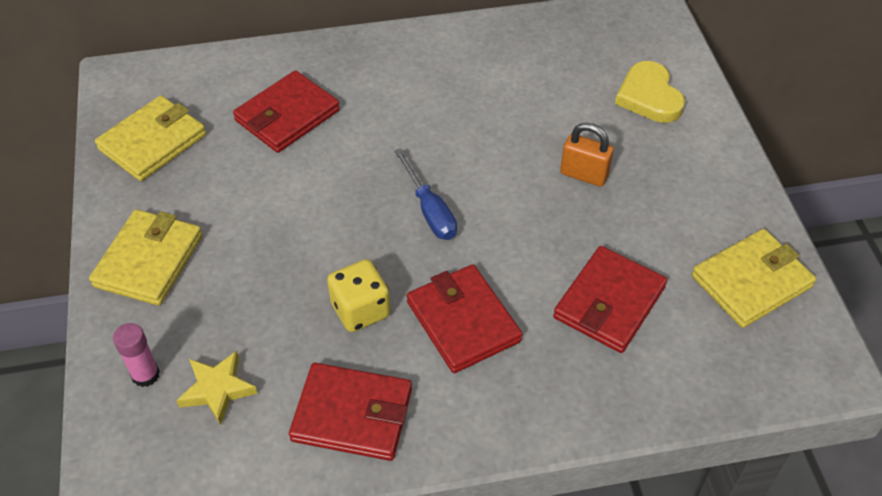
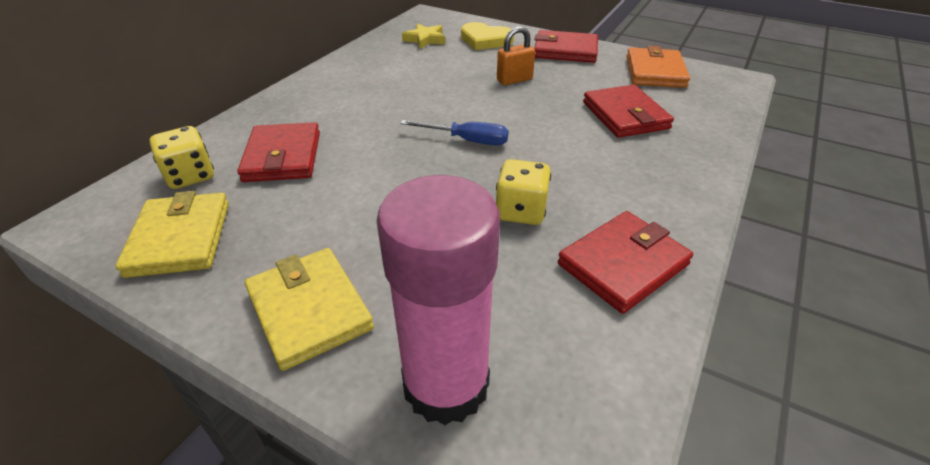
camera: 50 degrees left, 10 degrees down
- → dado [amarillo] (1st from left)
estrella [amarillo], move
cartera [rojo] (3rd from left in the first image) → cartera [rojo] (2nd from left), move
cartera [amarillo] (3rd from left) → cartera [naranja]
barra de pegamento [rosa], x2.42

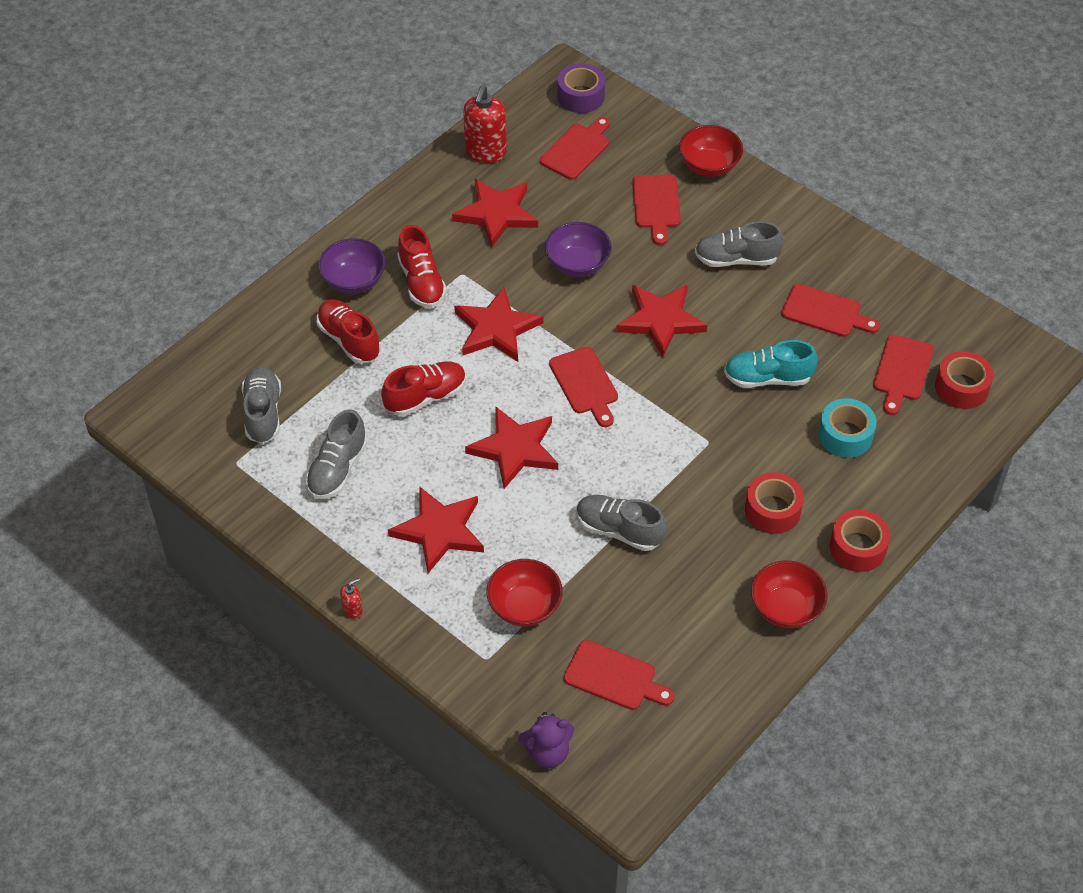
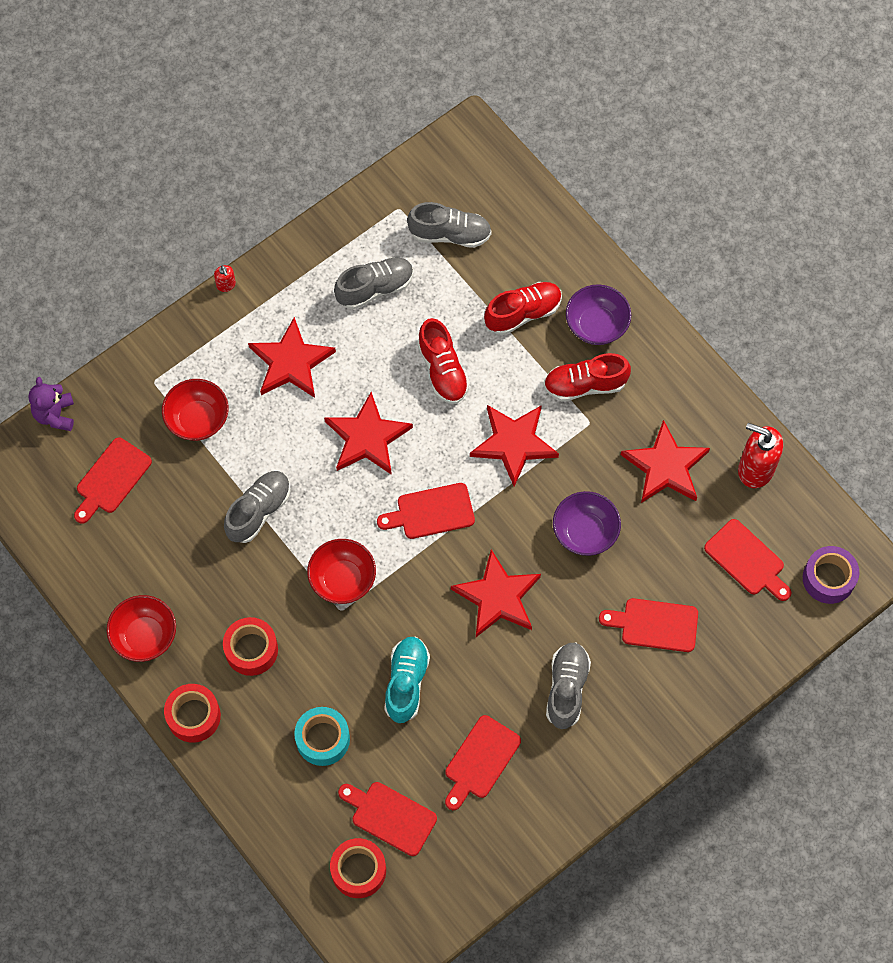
camera: 100 degrees right, 15 degrees up
cuenco [rojo] (2nd from left in the first image) → cuenco [rojo] (3rd from left), move
zapato [gris] (2nd from left), 120 degrees clockwise

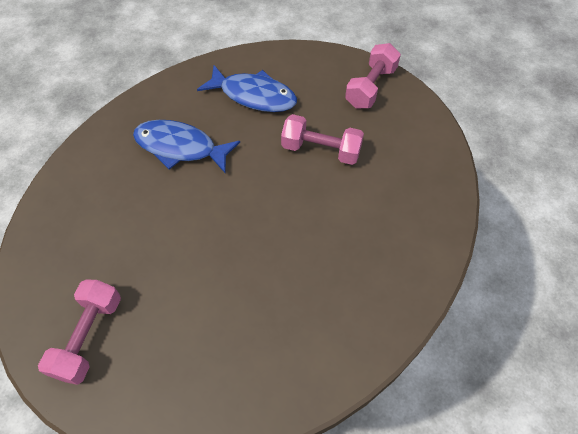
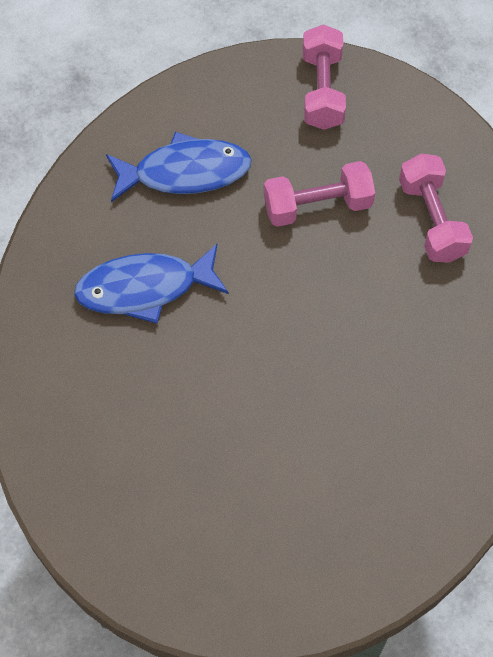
camera: 30 degrees left, 5 degrees up
mancuerna [rosa] (1st from left in the first image) → mancuerna [rosa] (3rd from left), move

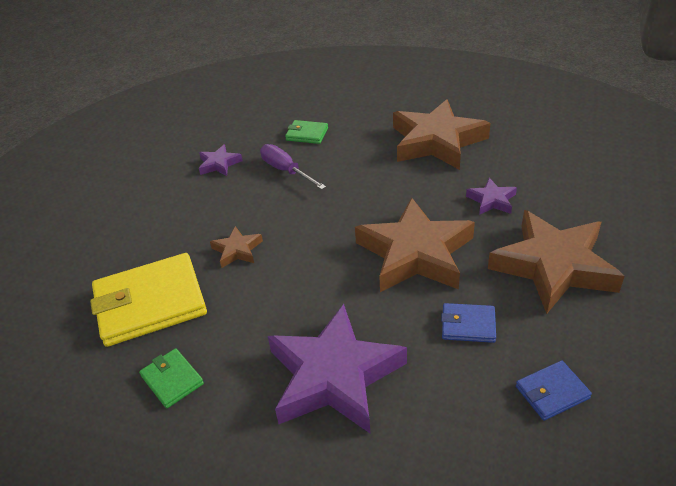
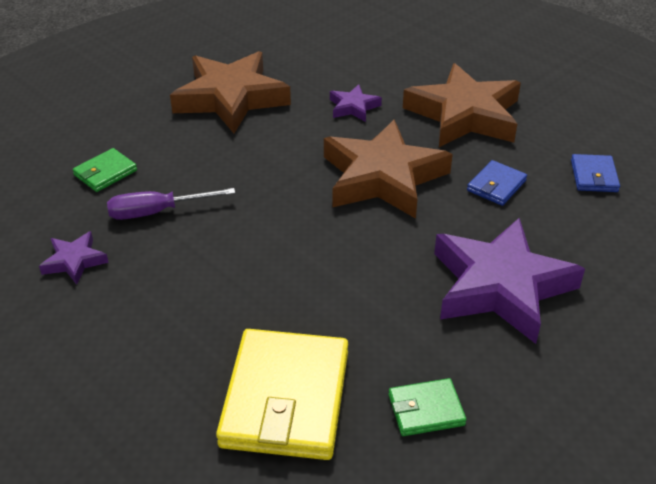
camera: 65 degrees left, 0 degrees up
estrella [marrón] (1st from left) → -

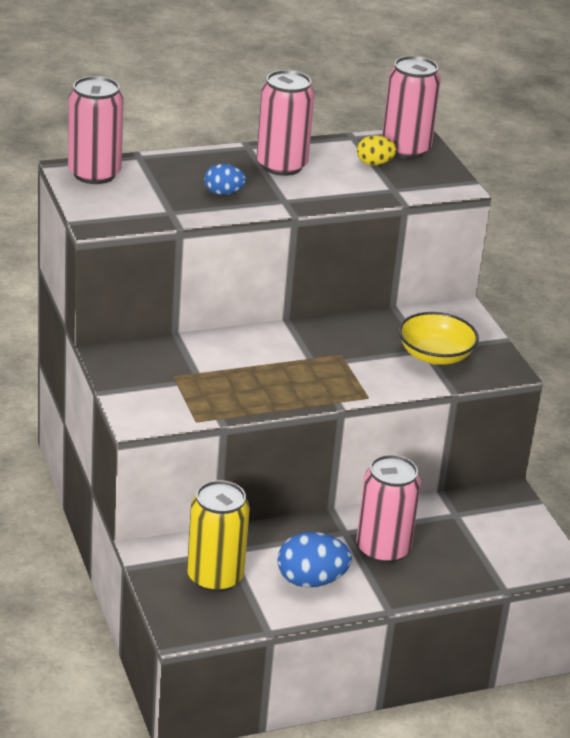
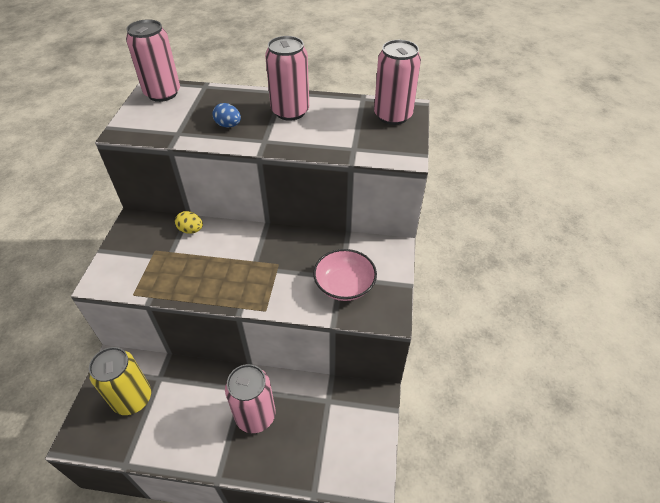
camera: 30 degrees right, 15 degrees up
huevo [azul] (2nd from left) → -
huevo [amarillo], move
cuenco [amarillo] → cuenco [rosa]

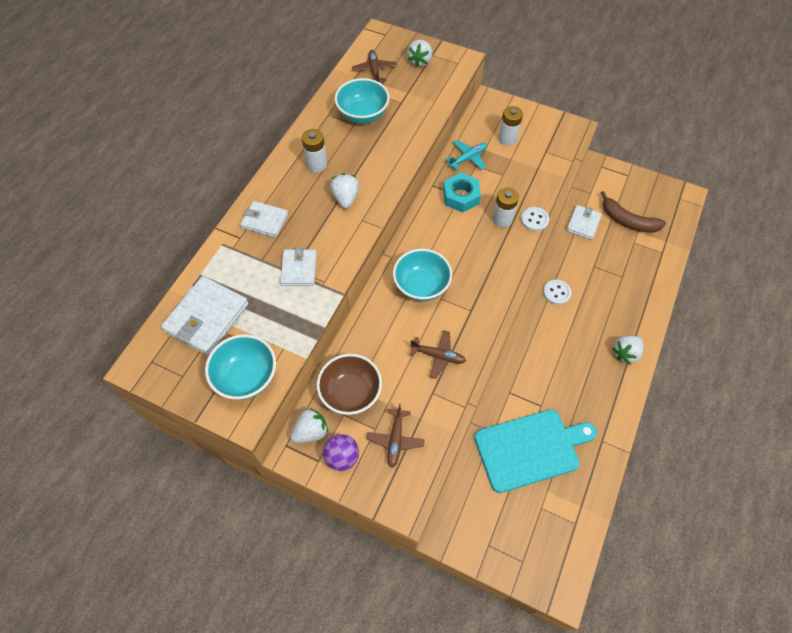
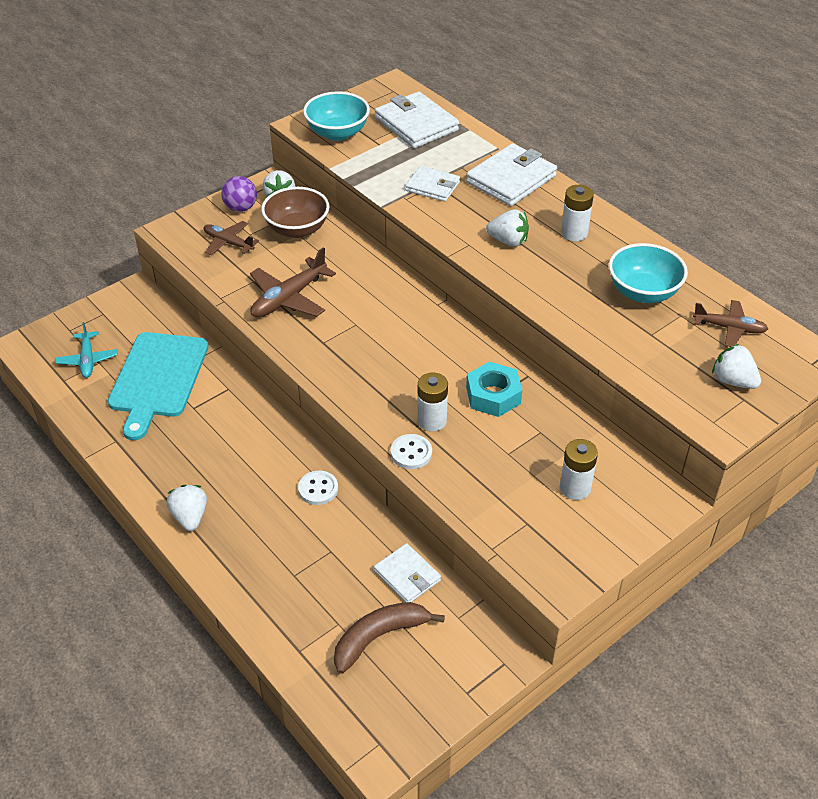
camera: 115 degrees right, 15 degrees down
cuenco [turquesa] (3rd from left) → -
avión [turquesa], move
cartera [blanco] (2nd from left in the first image) → cartera [blanco] (4th from left), x1.63
avión [marrón] (3rd from left in the first image) → avión [marrón] (2nd from left), x1.53

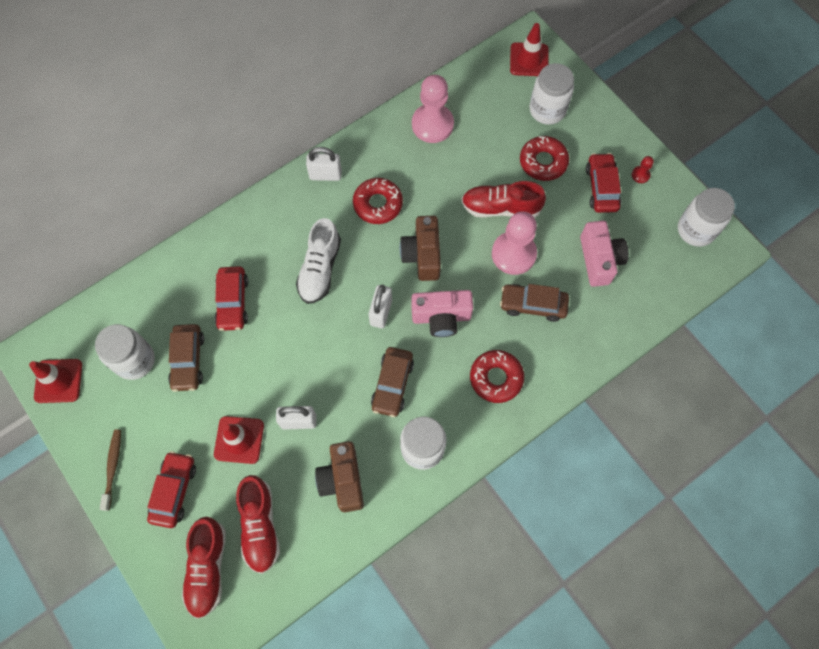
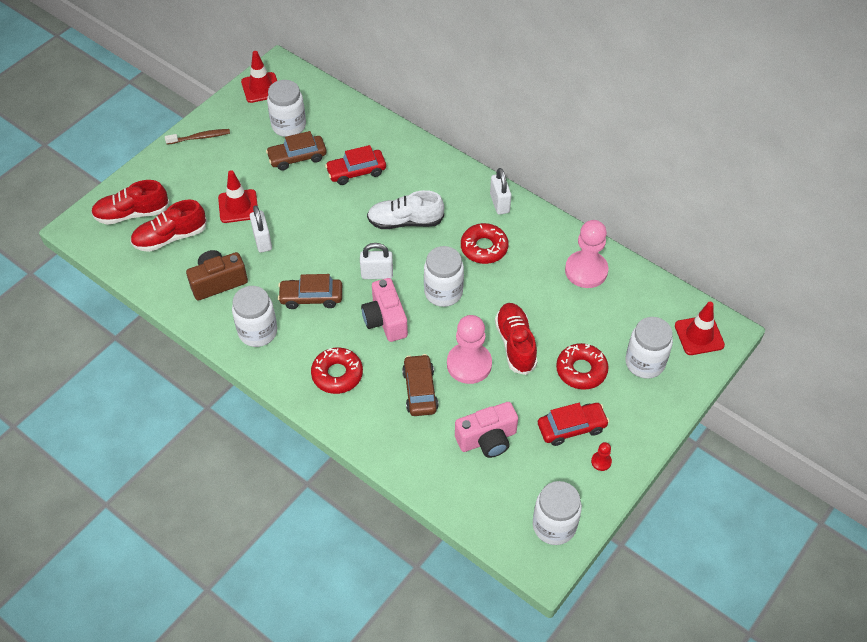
camera: 75 degrees right, 15 degrees down
coche [rojo] (1st from left) → -
cámara [marrón] (2nd from left) → tarro [blanco] (3rd from left)

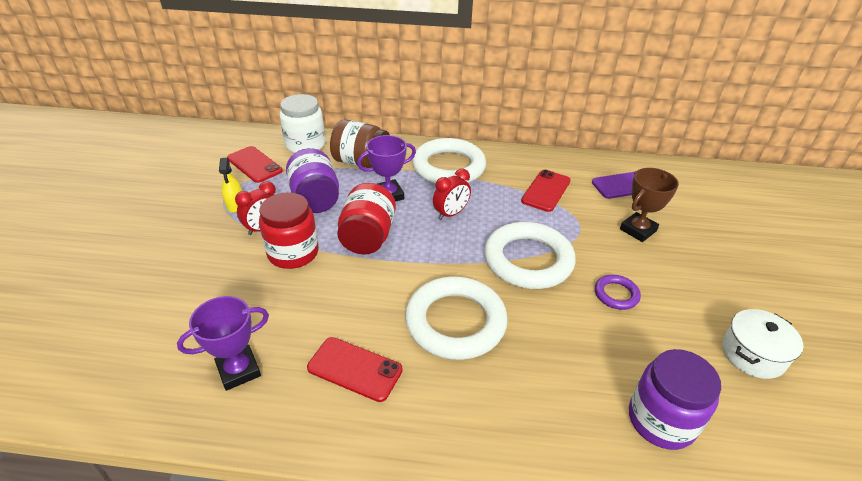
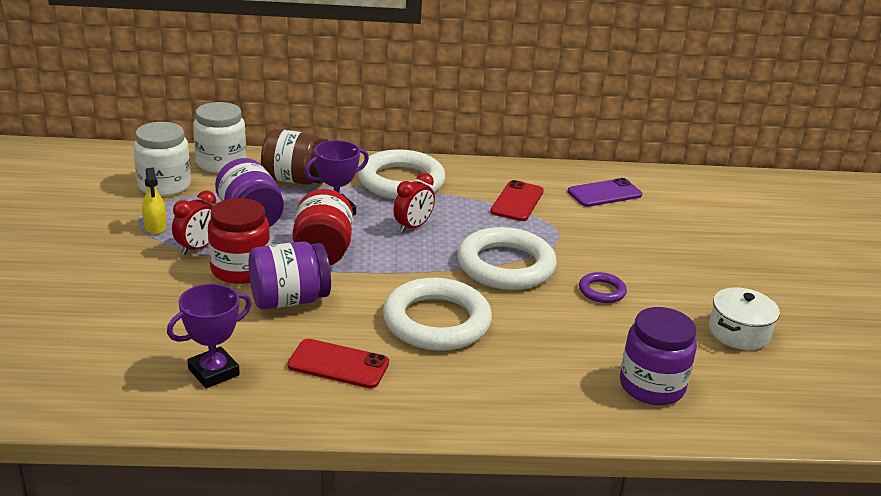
camera: 10 degrees left, 10 degrees down
trofeo [marrón] → -
- → tarro [morado] (2nd from left)
móvil [rojo] (1st from left) → tarro [blanco] (1st from left)

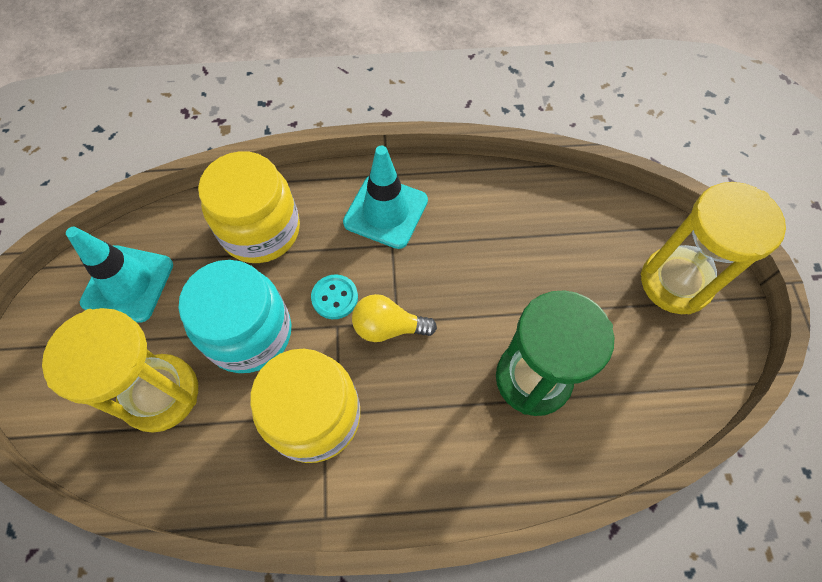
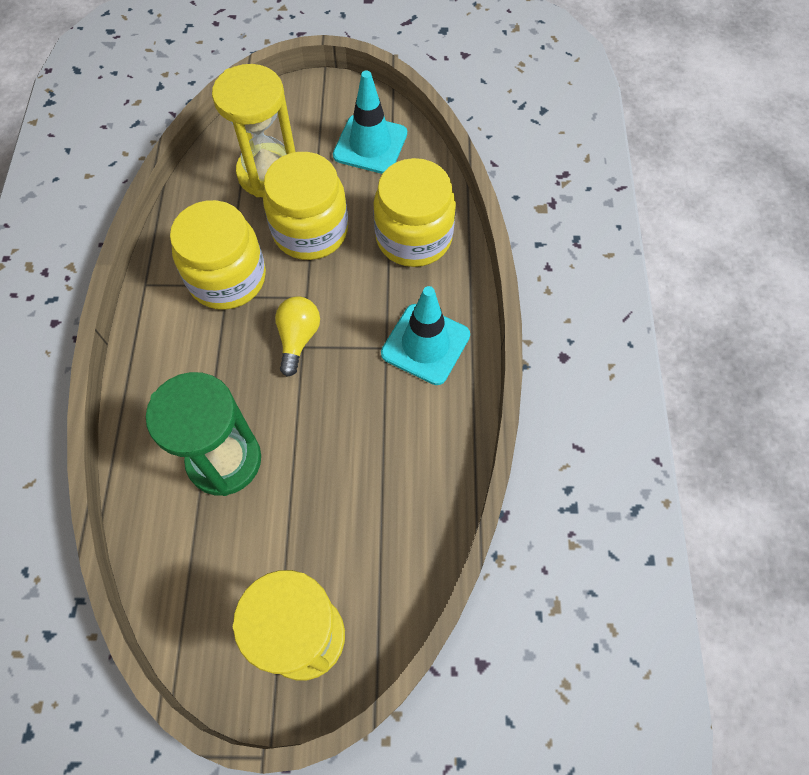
camera: 95 degrees right, 0 degrees up
botón [turquesa] → -
tarro [turquesa] → tarro [amarillo] (2nd from left)

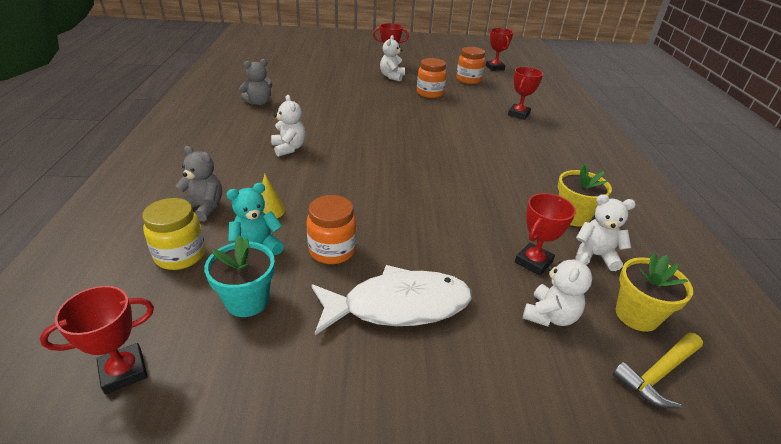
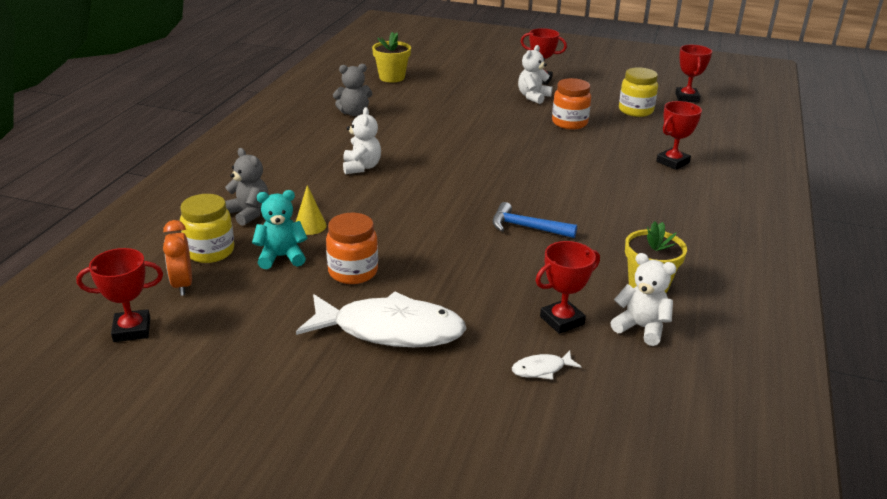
camera: 20 degrees right, 5 degrees down
maceta [turquesa] → -
martillo [amarillo] → -
- → despertador [naranja]
- → martillo [azul]
maceta [amarillo] (2nd from left in the first image) → maceta [amarillo] (1st from left), move
osito [blanco] (3rd from left) → pez [blanco] (2nd from left)
tarro [naranja] (3rd from left) → tarro [amarillo] (2nd from left)

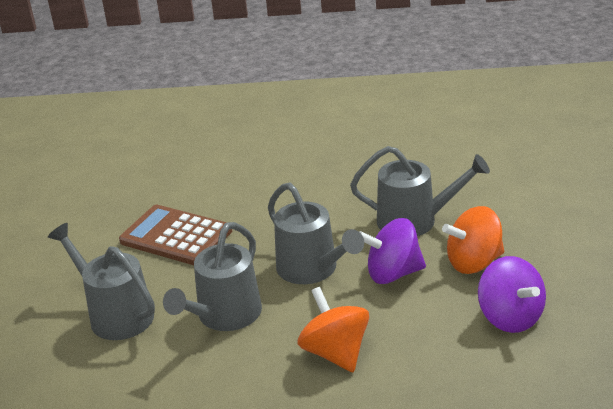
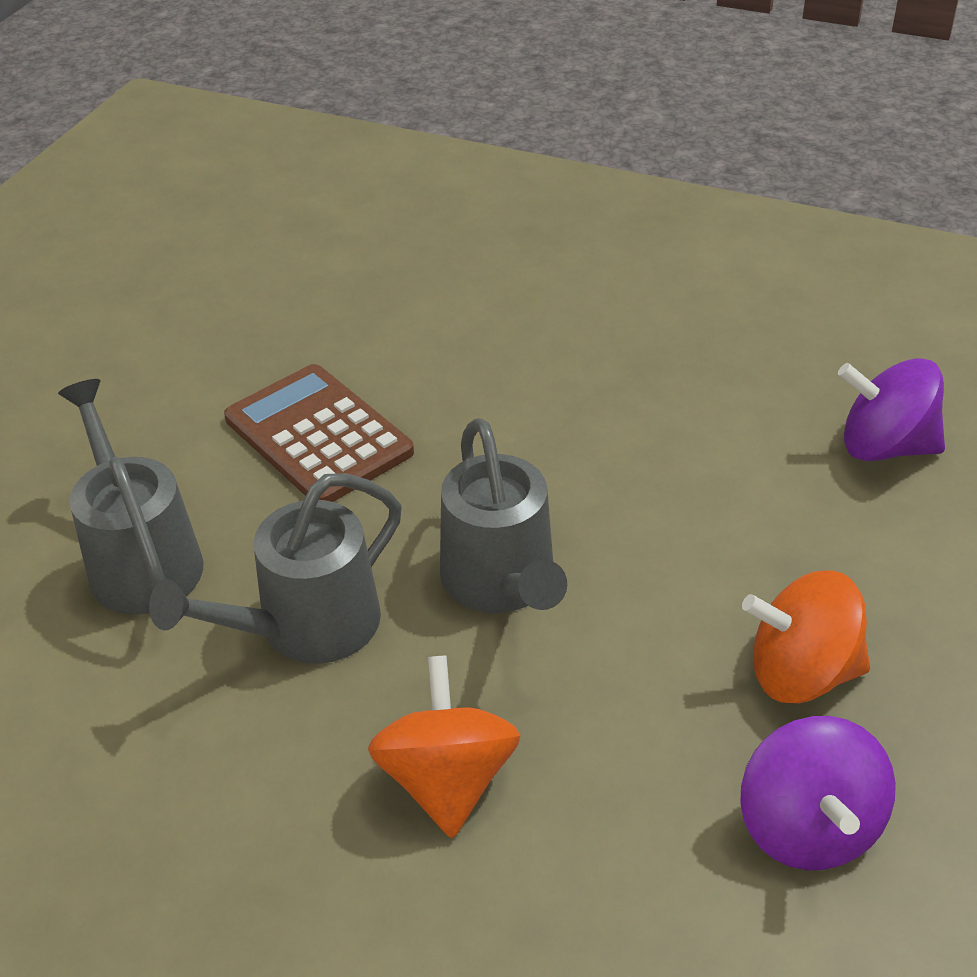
camera: 20 degrees right, 10 degrees up
regadera [gris] (4th from left) → -
peonza [morado] (1st from left in the first image) → peonza [morado] (2nd from left), move

